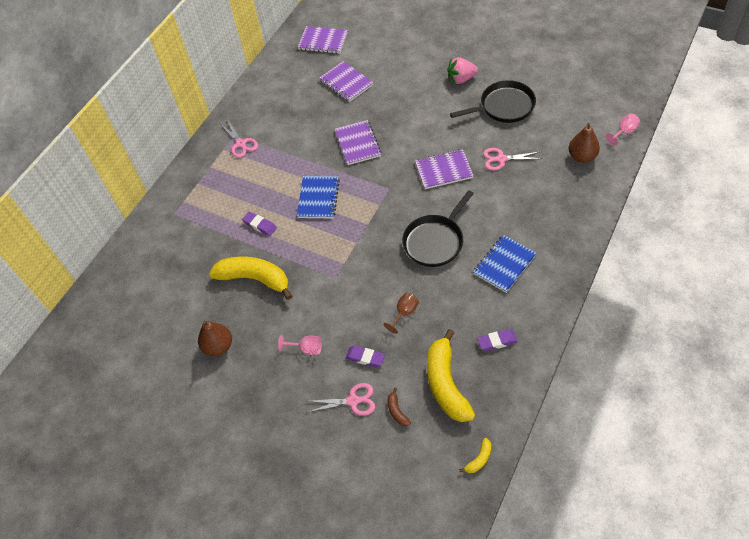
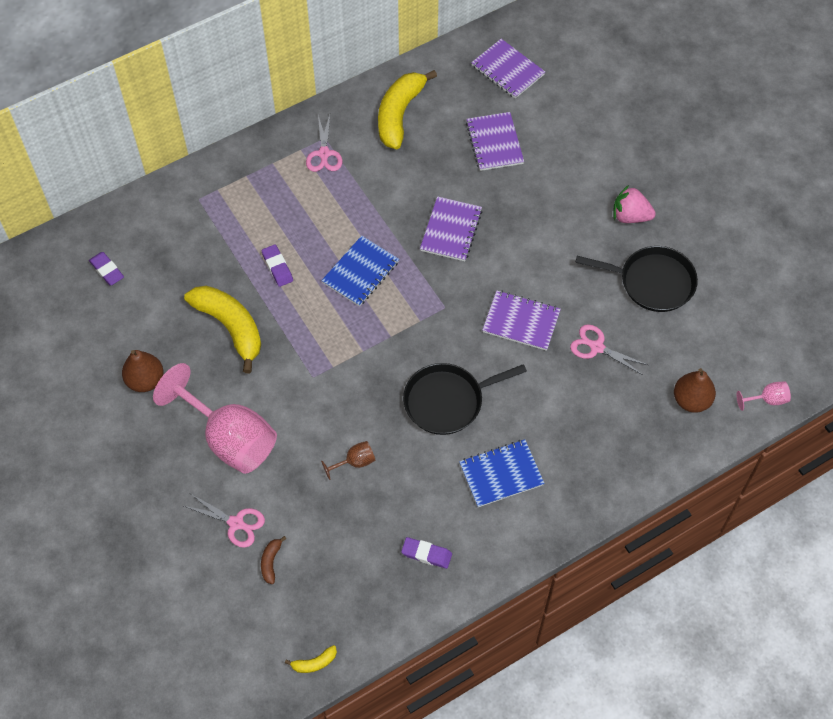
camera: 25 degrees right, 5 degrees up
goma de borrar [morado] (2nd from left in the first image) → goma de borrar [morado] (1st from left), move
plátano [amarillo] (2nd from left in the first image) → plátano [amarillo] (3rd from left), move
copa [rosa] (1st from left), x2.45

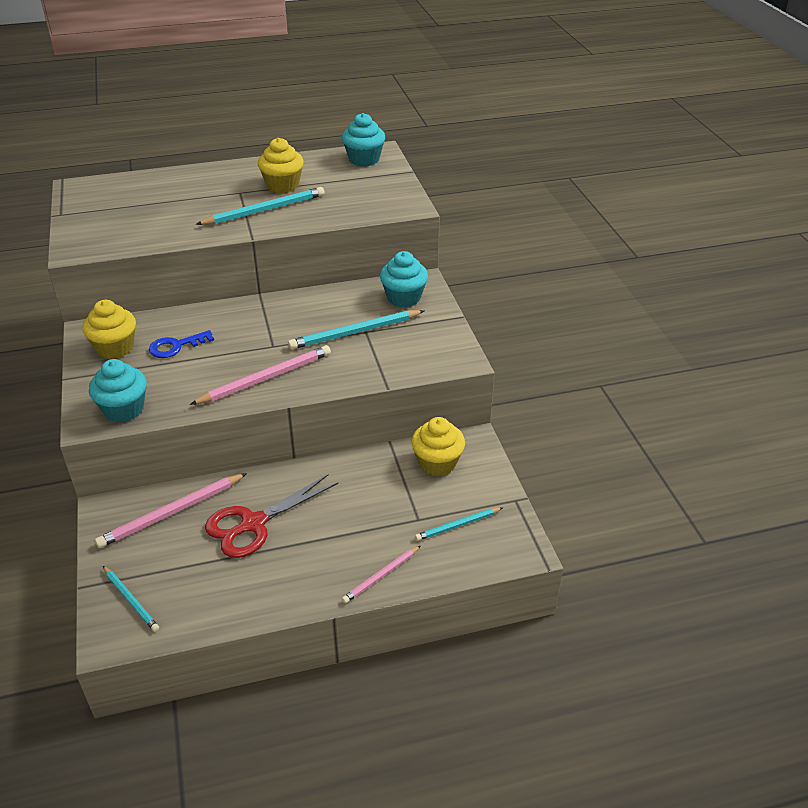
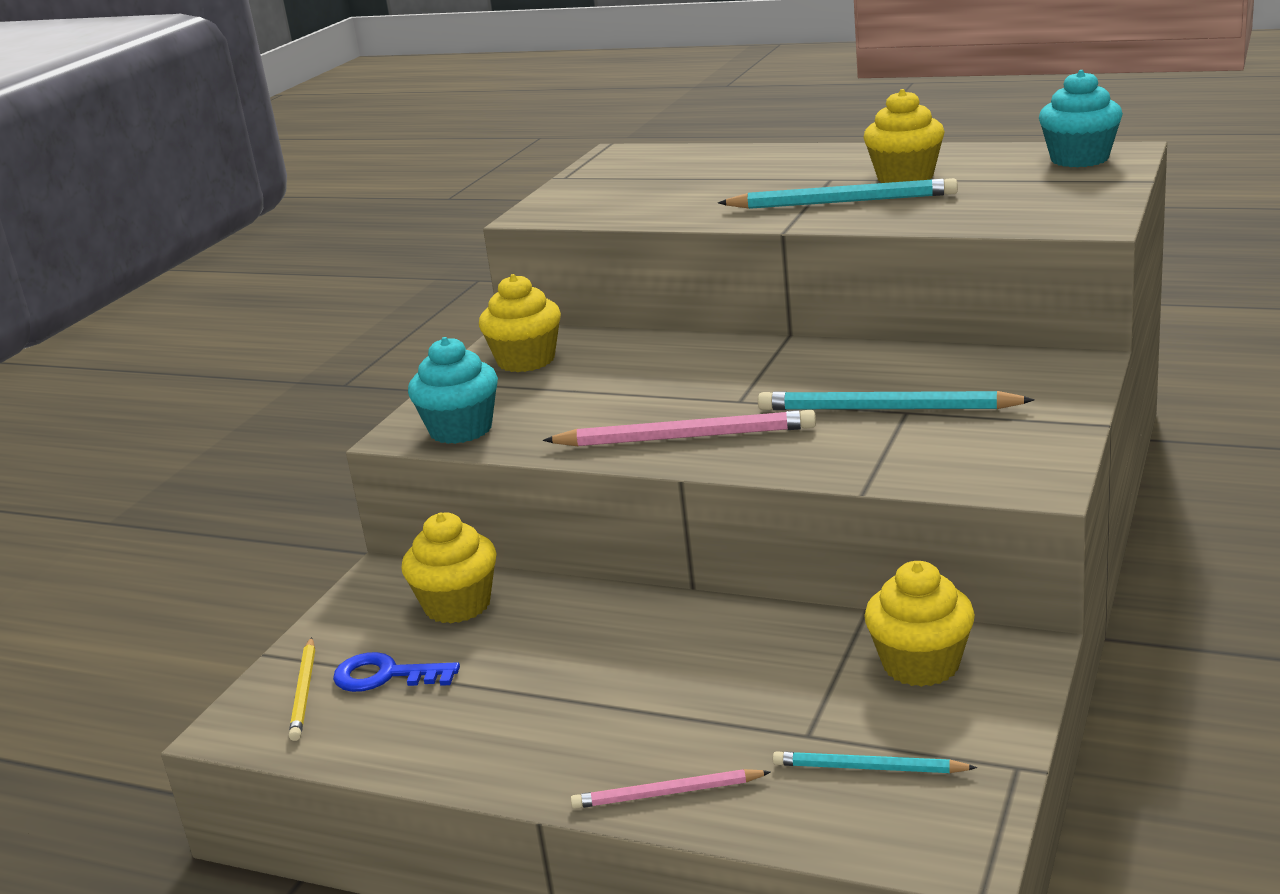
camera: 40 degrees right, 15 degrees down
tijeras [rojo] → -
magdalena [turquesa] (3rd from left) → -
llave [azul], move
lápiz [rosa] (1st from left) → magdalena [amarillo] (1st from left)
lápiz [turquesa] (1st from left) → lápiz [amarillo]

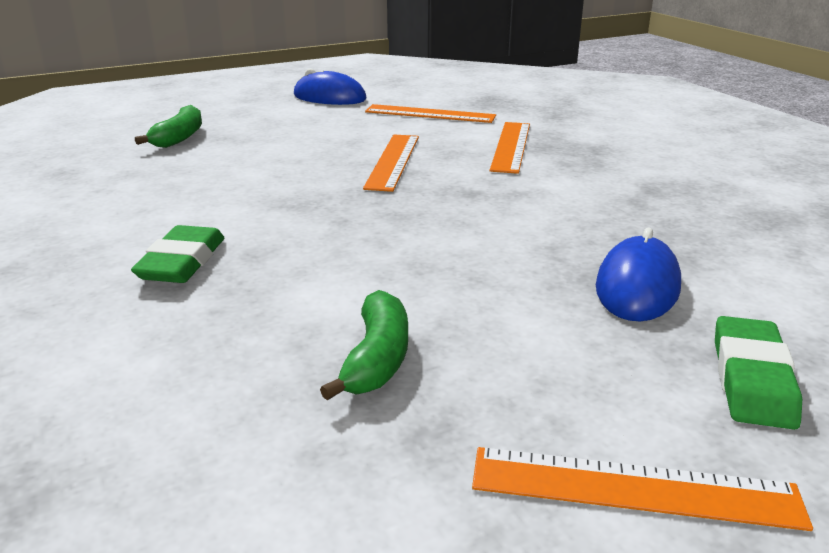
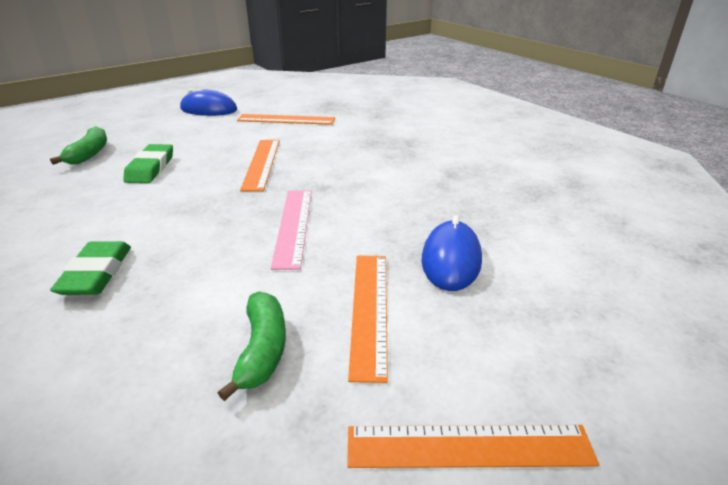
camera: 10 degrees left, 5 degrees up
- → regla [rosa]
regla [naranja] (3rd from left), move
goma de borrar [verde] (2nd from left), move

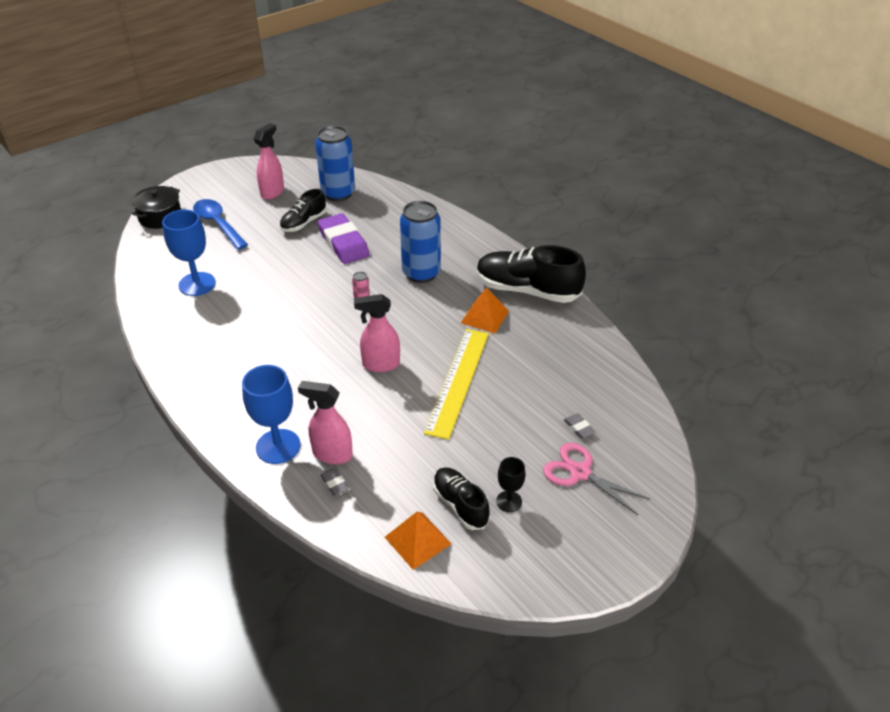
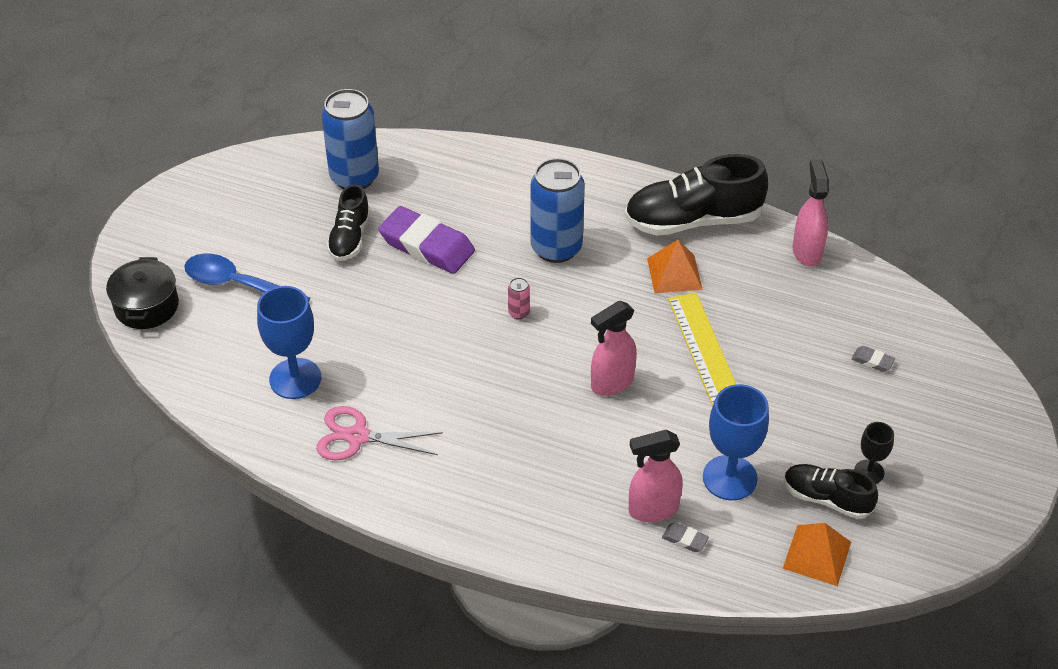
camera: 30 degrees left, 5 degrees up
copa [azul] (2nd from left), move
pulverizador [rosa] (1st from left in the first image) → pulverizador [rosa] (3rd from left), move
tijeras [rosa], move

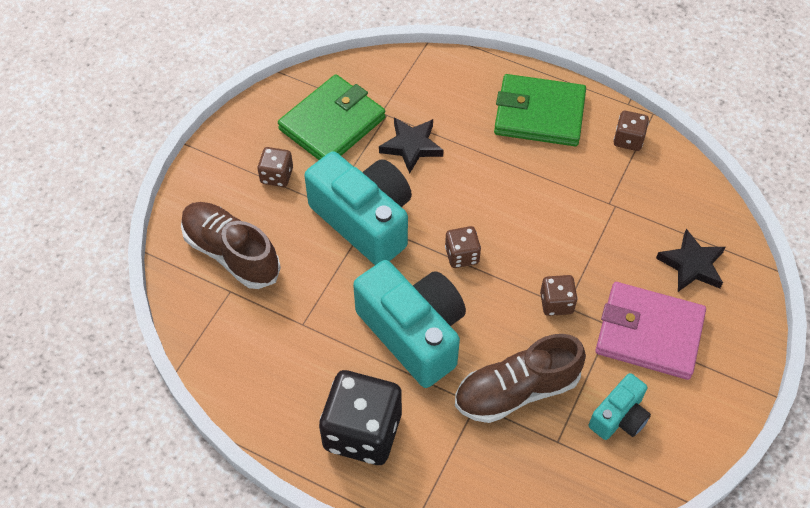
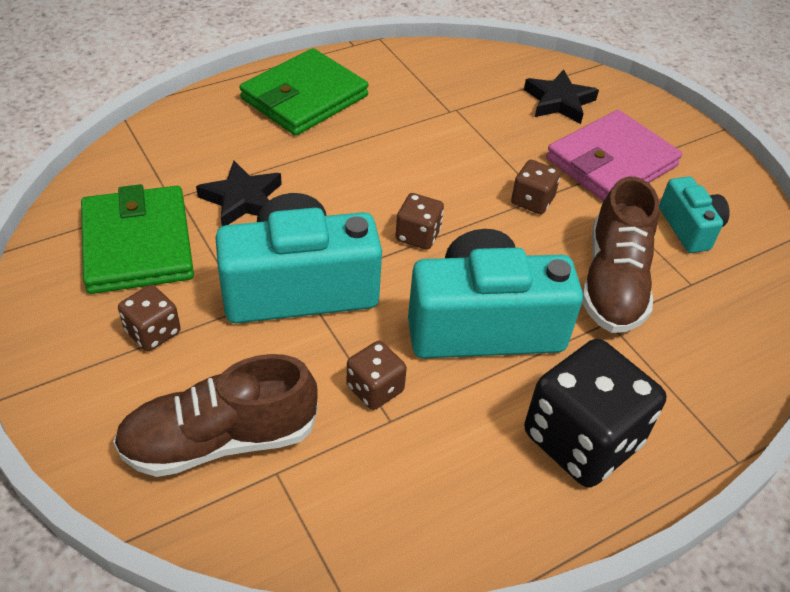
camera: 60 degrees left, 10 degrees down
dado [marrón] (4th from left in the first image) → dado [marrón] (2nd from left), move

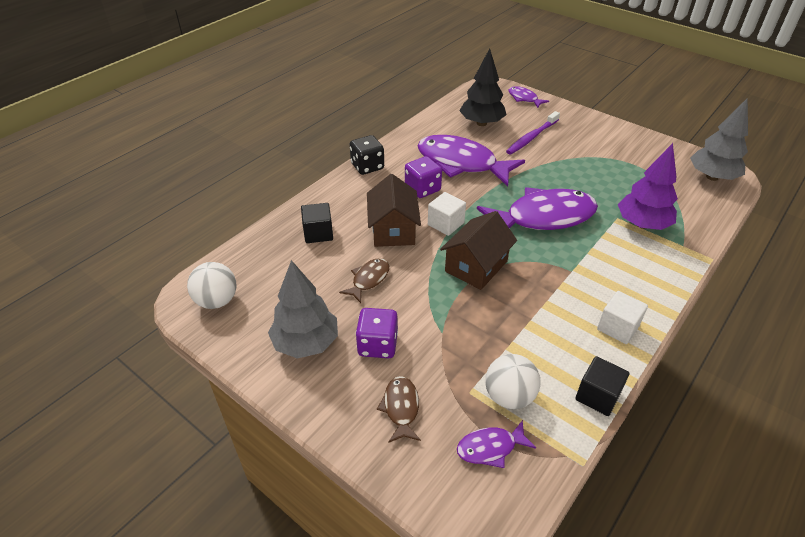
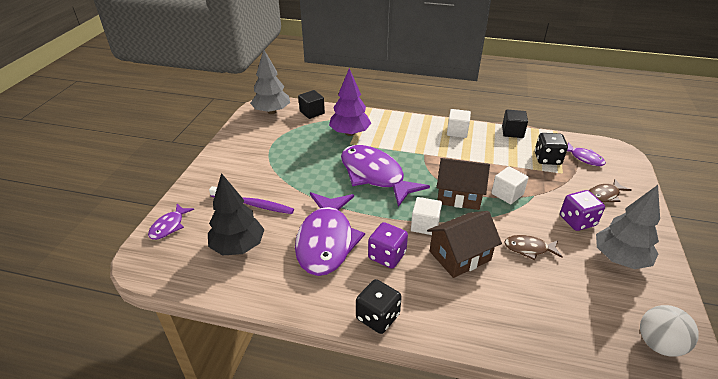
camera: 115 degrees left, 5 degrees down
- → cubo [blanco] (3rd from left)
cubo [negro] (1st from left), move
pelota [blanco] (2nd from left) → dado [negro] (2nd from left)

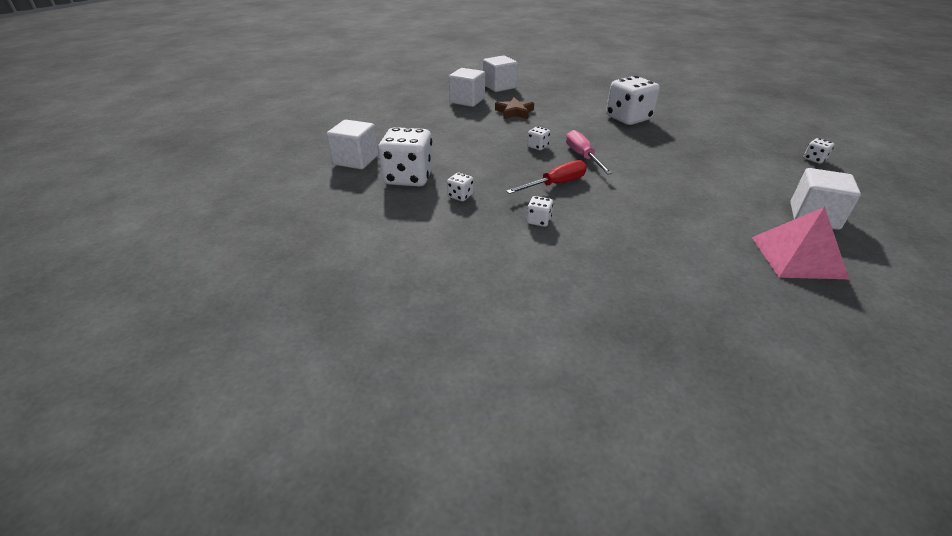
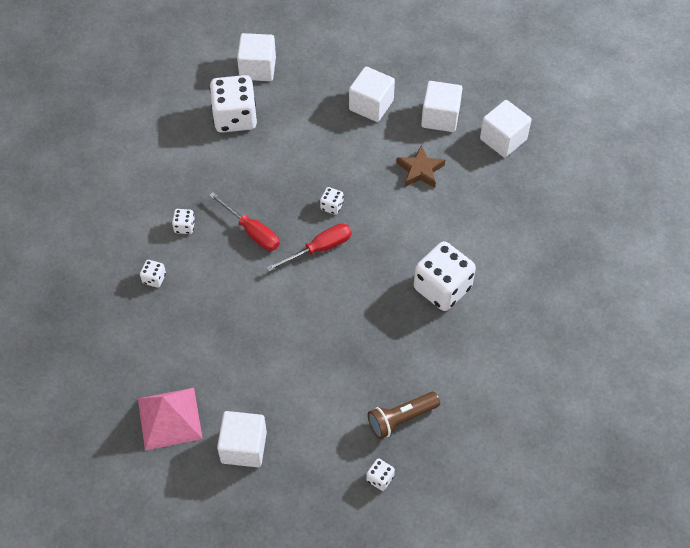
camera: 75 degrees right, 20 degrees up
- → cubo [blanco] (3rd from left)
- → lámpara de mano [marrón]
dado [blanco] (2nd from left in the first image) → dado [blanco] (1st from left), move
destornillador [rosa] → destornillador [rojo] (2nd from left)

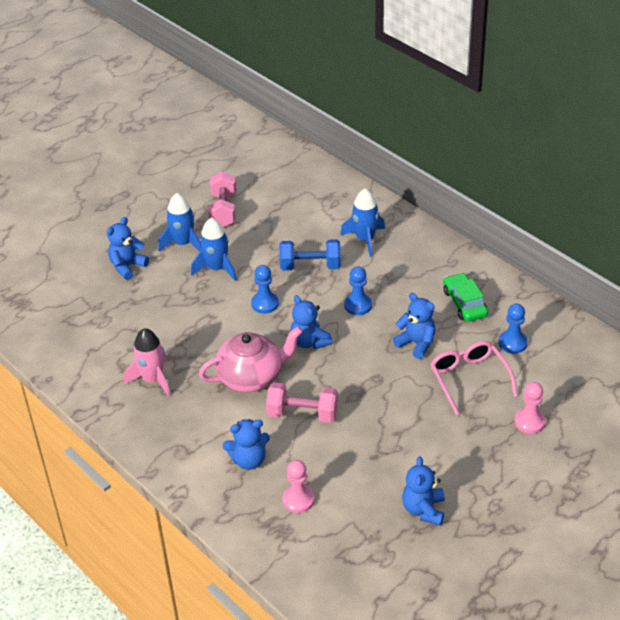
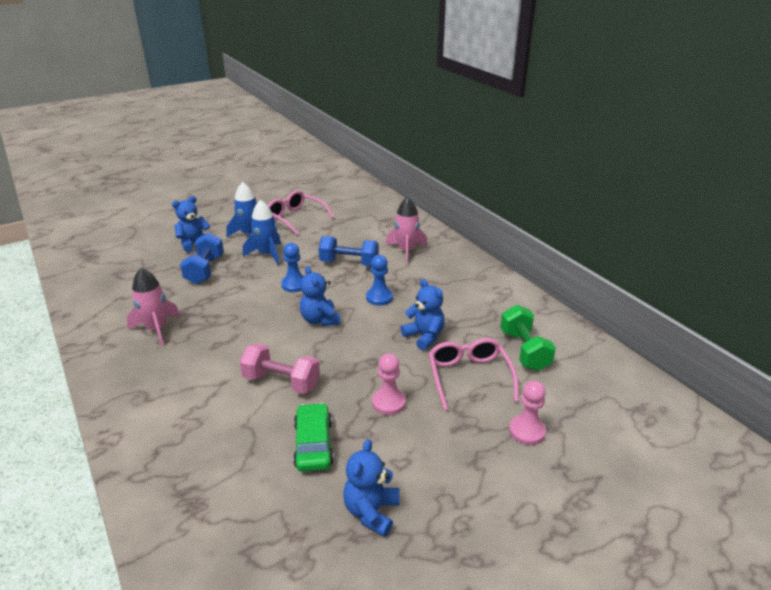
camera: 10 degrees right, 10 degrees down
tetera [rosa] → -
osito [azul] (2nd from left) → -
- → mancuerna [azul] (1st from left)
peón [rosa] (1st from left), move
coche [verde], move
mancuerna [rosa] (1st from left) → gafas [rosa] (1st from left)
peón [azul] (3rd from left) → mancuerna [verde]
cohete [azul] (3rd from left) → cohete [rosa] (2nd from left)

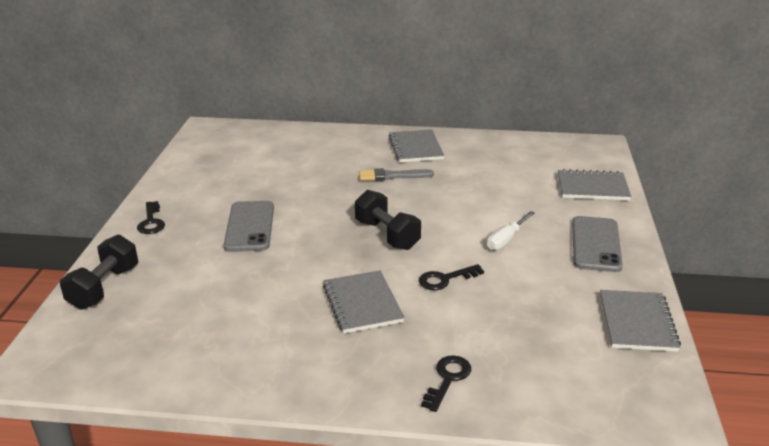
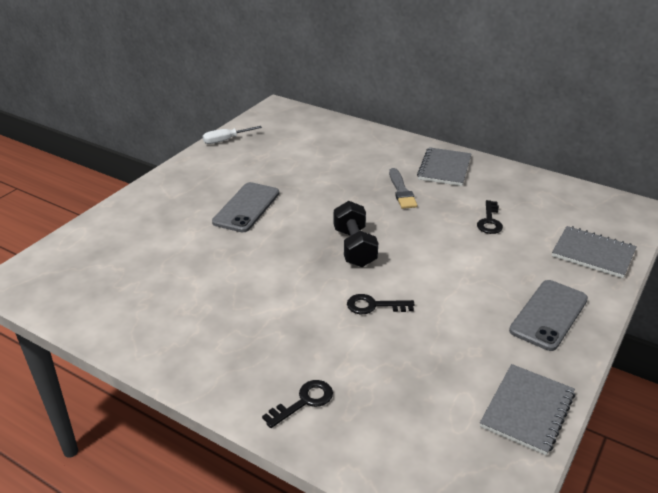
camera: 25 degrees right, 5 degrees up
mancuerna [negro] (1st from left) → -
cuaderno [gris] (1st from left) → -
llave [negro] (1st from left in the first image) → llave [negro] (3rd from left), move
destornillador [blanco], move
pincel [gris], 120 degrees counterclockwise

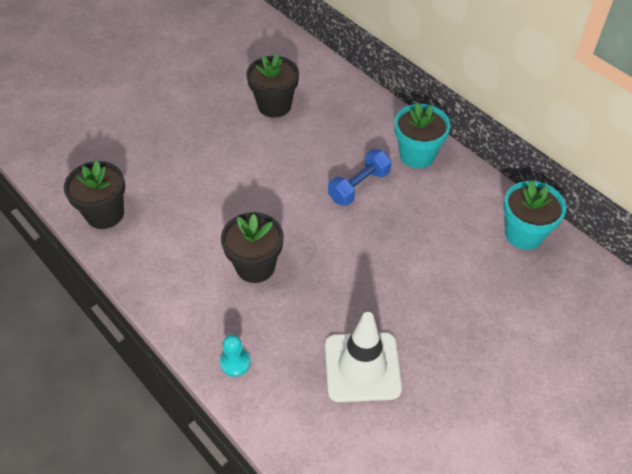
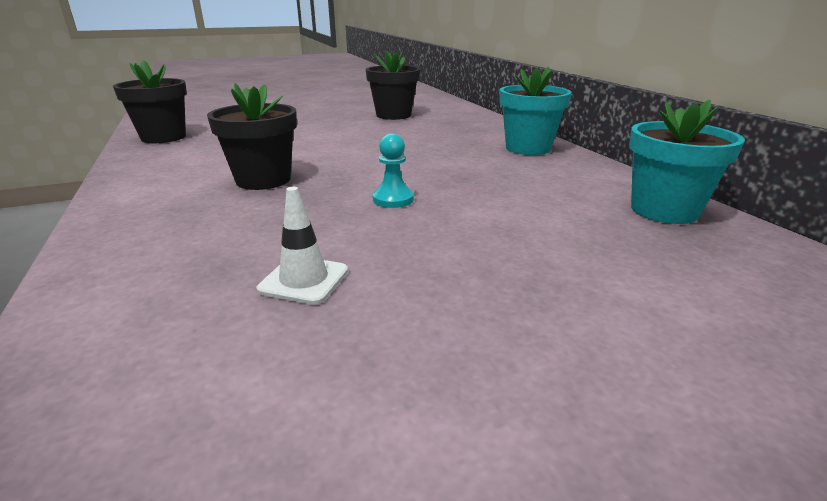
camera: 20 degrees right, 25 degrees down
mancuerna [azul] → -
peón [turquesa], move
cono de tráfico [blanco], x0.52

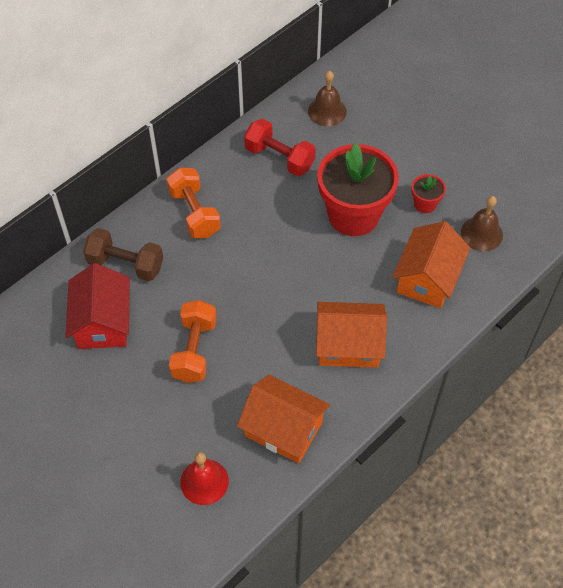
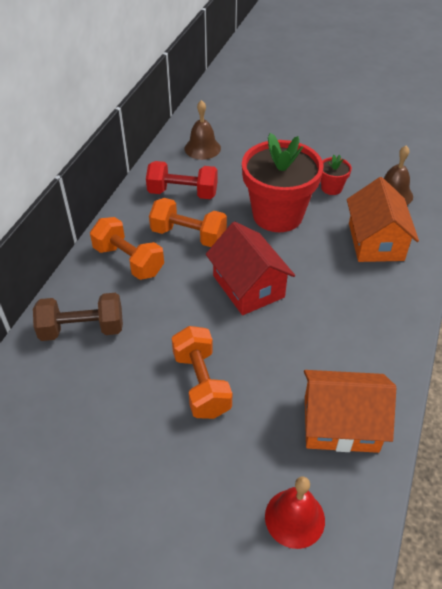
camera: 25 degrees left, 10 degrees down
casa [naranja] (2nd from left) → -
- → mancuerna [naranja] (2nd from left)
casa [rojo], move

